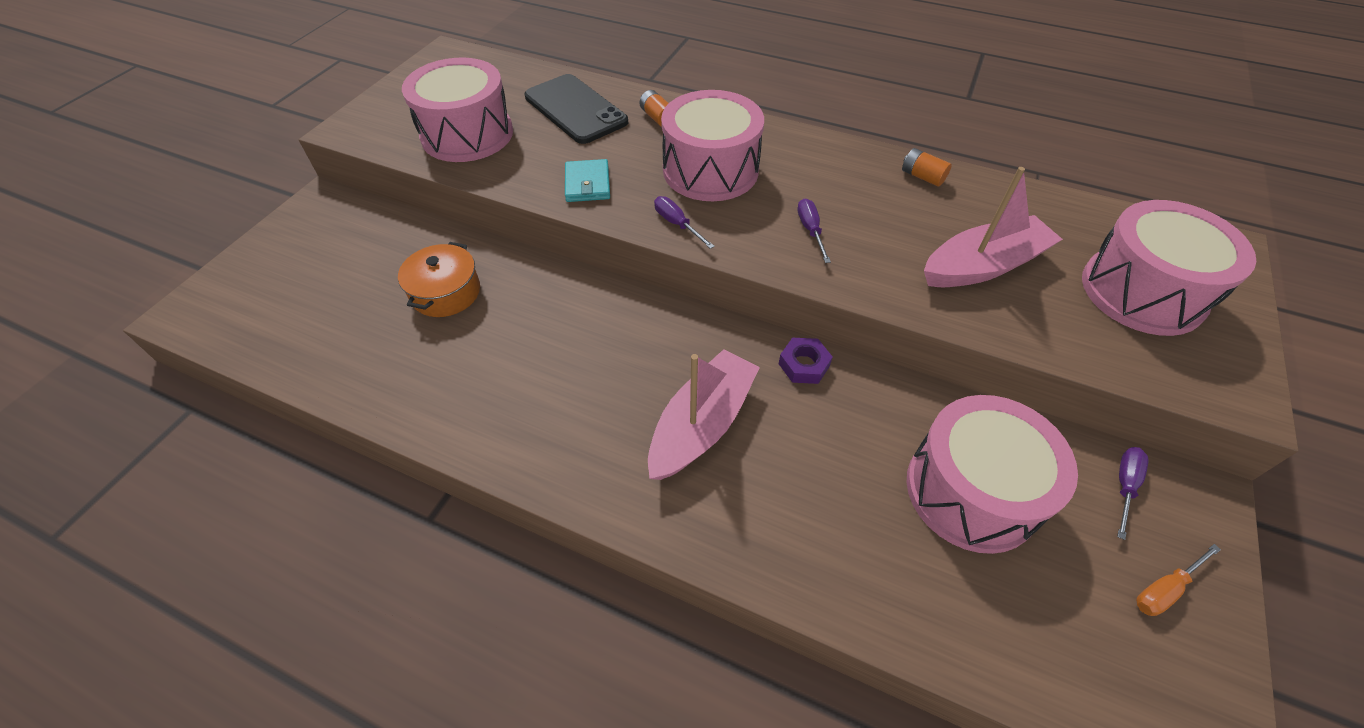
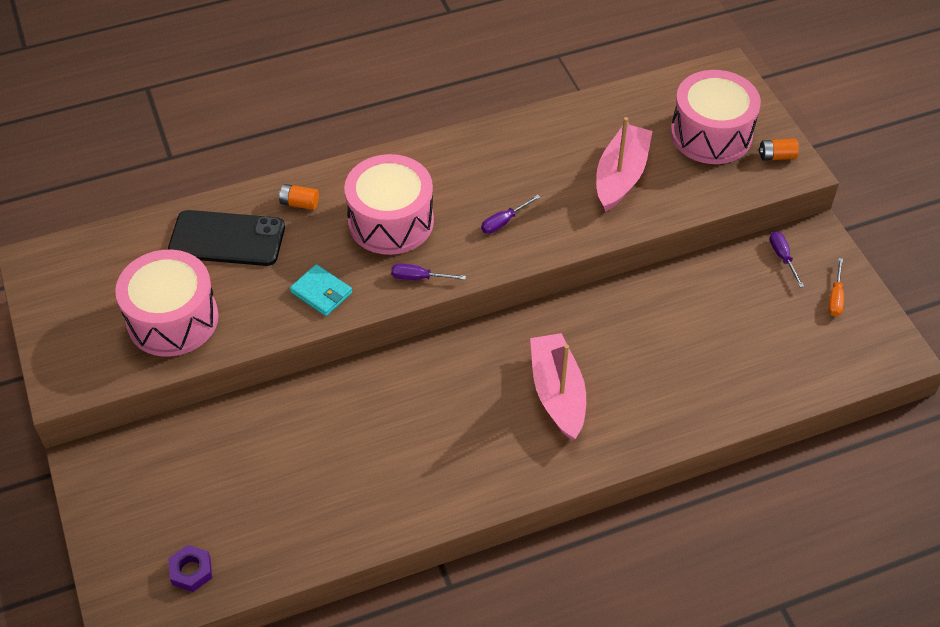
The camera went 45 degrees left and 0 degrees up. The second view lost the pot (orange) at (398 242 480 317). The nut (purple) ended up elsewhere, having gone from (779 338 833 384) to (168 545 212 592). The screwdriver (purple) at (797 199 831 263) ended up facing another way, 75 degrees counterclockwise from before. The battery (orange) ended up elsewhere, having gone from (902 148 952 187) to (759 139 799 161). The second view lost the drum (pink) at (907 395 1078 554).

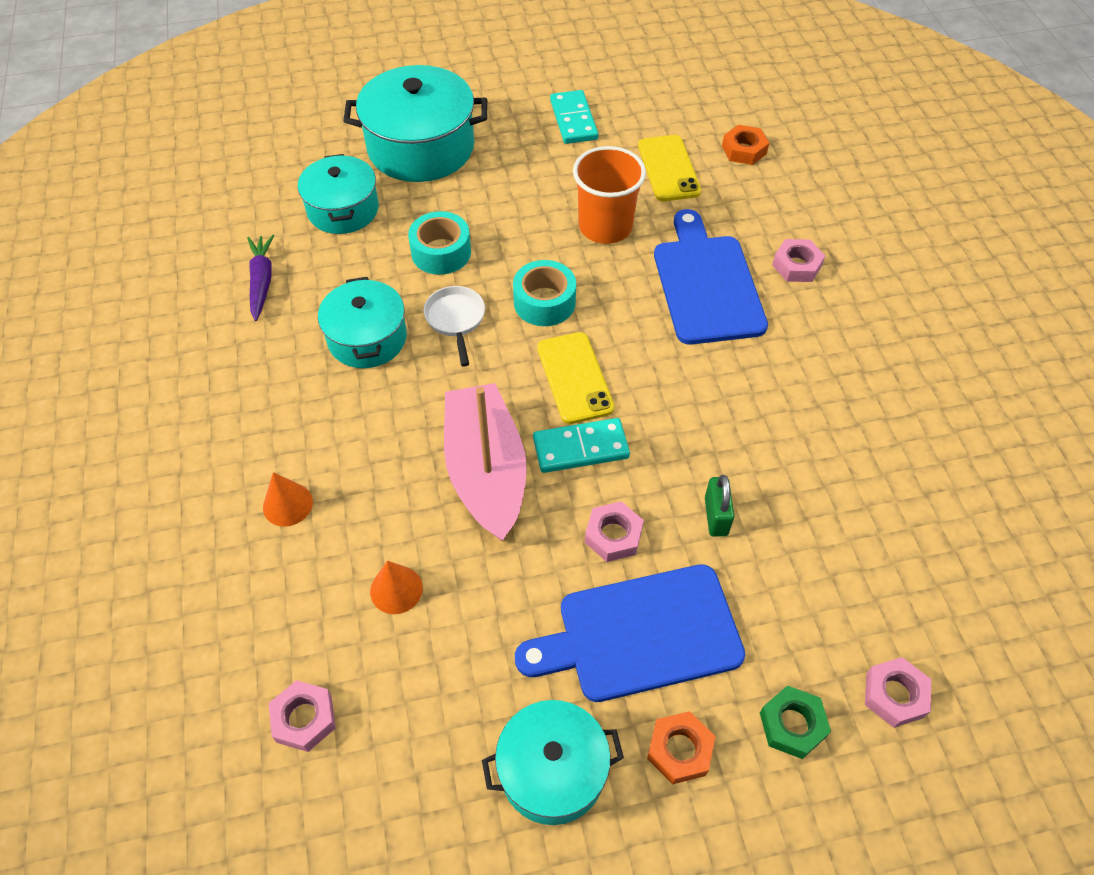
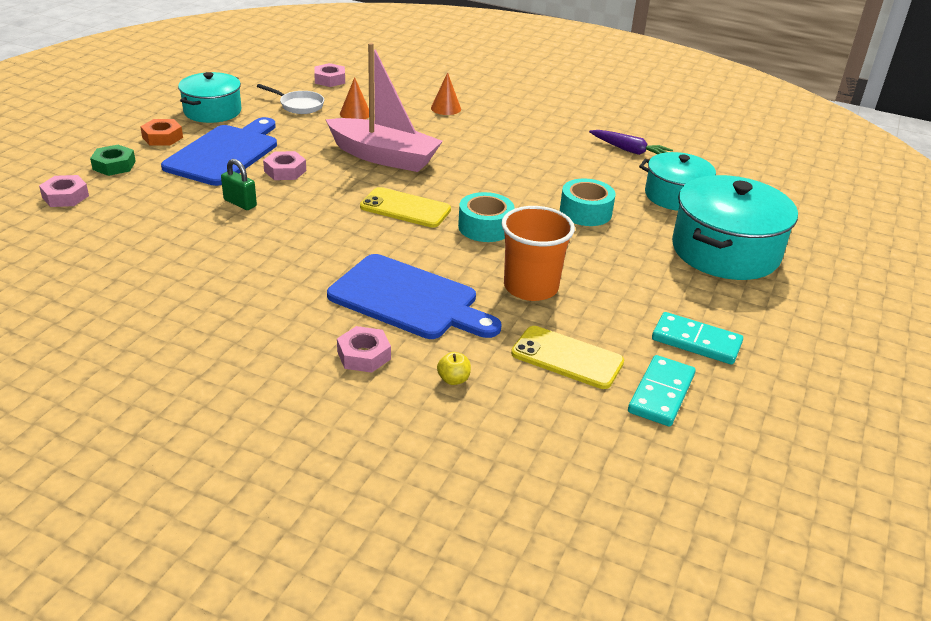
The camera went 125 degrees right and 20 degrees down. The second view lost the pot (turquoise) at (318 277 407 368). The pan (white) ended up elsewhere, having gone from (424 286 485 367) to (257 84 324 114). The domino (turquoise) ended up elsewhere, having gone from (533 418 630 473) to (628 355 696 427). The second view lost the nut (orange) at (722 125 769 165). The second view gained the apple (yellow) at (437 352 471 385).

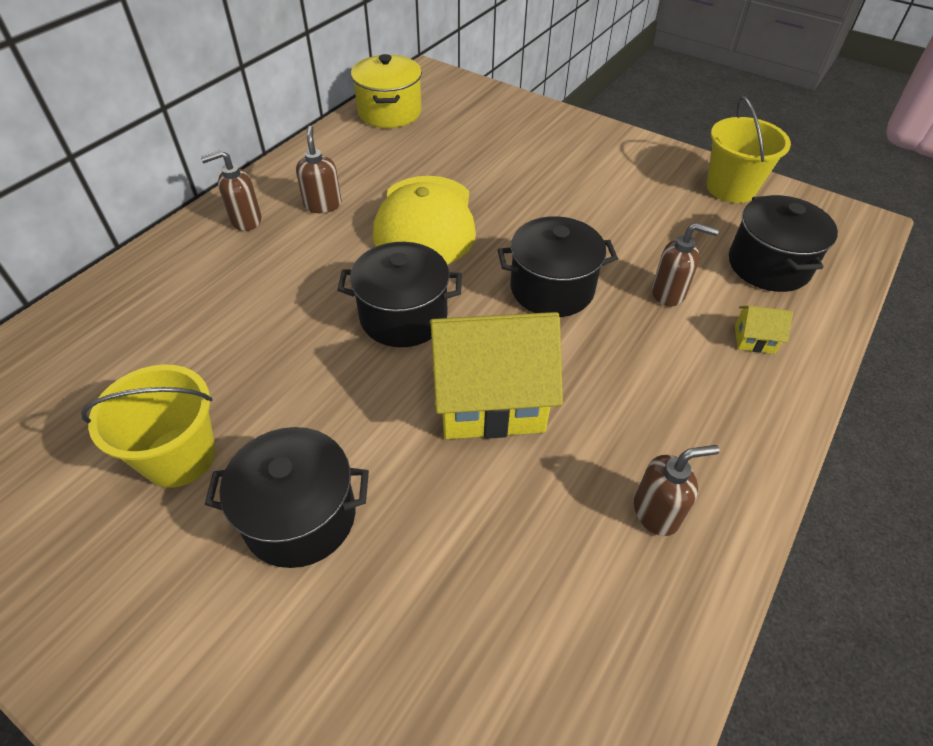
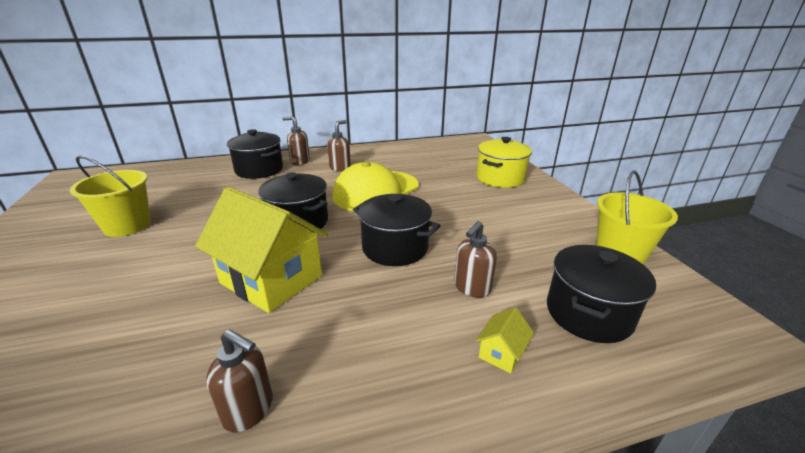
The camera went 40 degrees right and 20 degrees down. The pot (black) ended up elsewhere, having gone from (205 427 369 568) to (227 129 283 179). The pot (yellow) ended up elsewhere, having gone from (351 54 422 128) to (476 137 532 188). The soap dispenser (brown) at (652 223 719 307) ended up facing another way, 75 degrees clockwise from before. The house (yellow) at (735 306 793 354) ended up facing another way, 75 degrees clockwise from before.

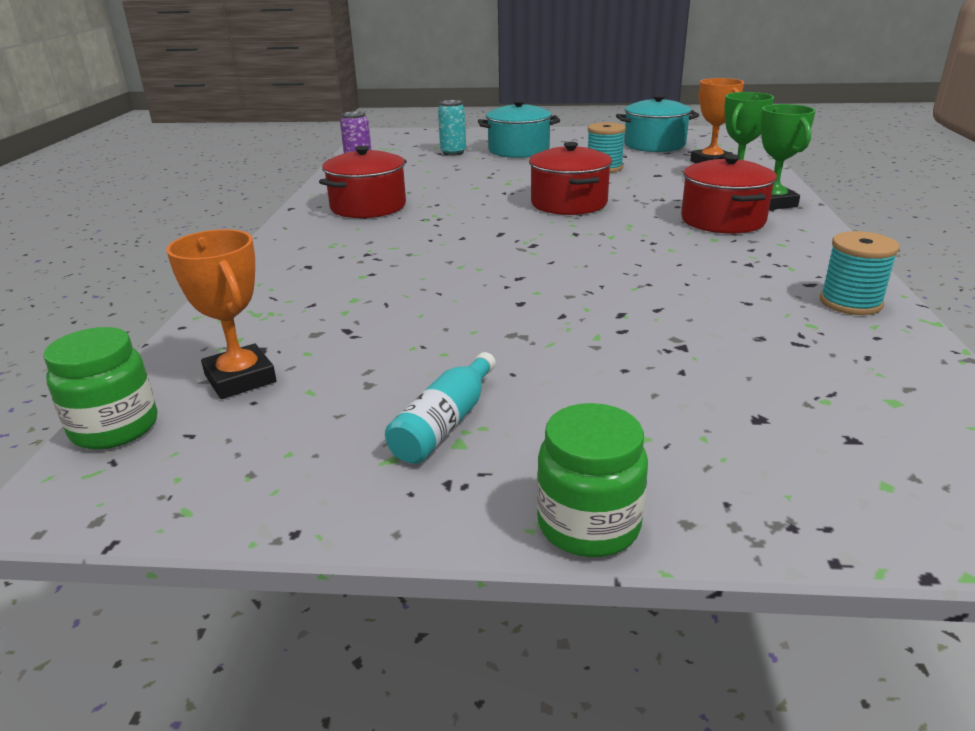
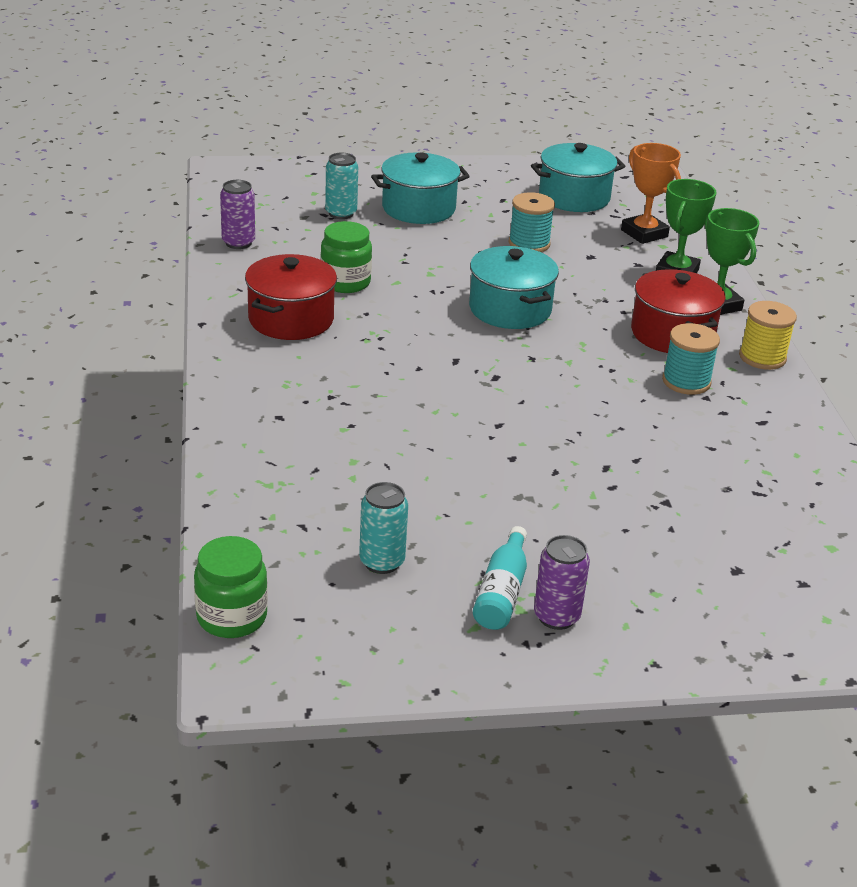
The camera went 15 degrees left and 5 degrees up. The second view lost the trophy (orange) at (166 229 277 399). What was the pot (red) at (529 142 612 215) turned into the pot (turquoise) at (469 246 559 329). The jar (green) ended up elsewhere, having gone from (537 403 648 557) to (320 221 372 293). The spool (turquoise) ended up elsewhere, having gone from (820 231 900 315) to (662 323 720 395). The second view gained the can (turquoise) at (359 482 408 574). The second view gained the can (purple) at (534 535 590 630). The second view gained the spool (yellow) at (739 301 797 370).

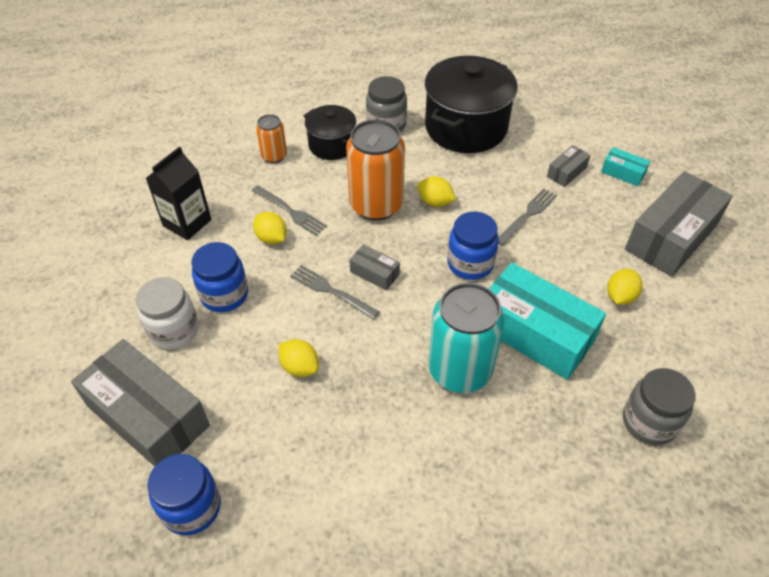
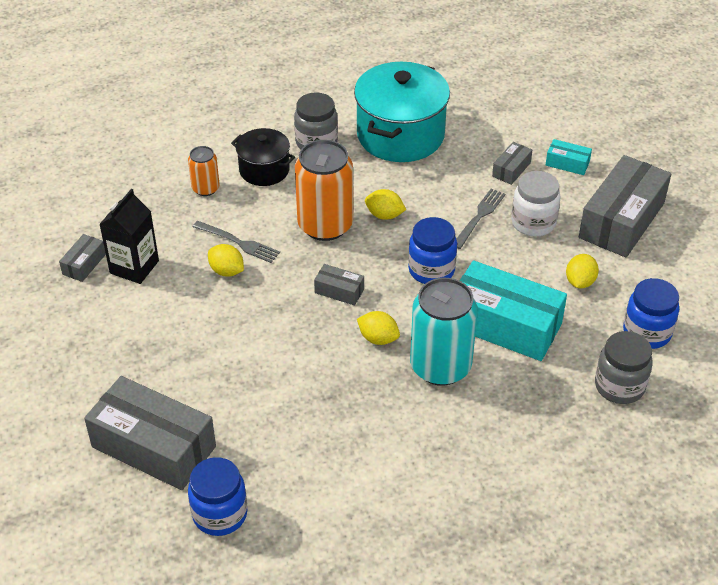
The camera went 10 degrees left and 5 degrees down. The jar (white) ended up elsewhere, having gone from (136 277 198 349) to (511 171 561 236). The jar (blue) ended up elsewhere, having gone from (191 242 248 312) to (623 278 679 349). The lemon (yellow) ended up elsewhere, having gone from (279 339 319 377) to (357 311 400 345). The second view lost the fork (grey) at (290 265 379 319). What was the pot (black) at (425 56 518 153) turned into the pot (turquoise) at (354 62 450 162). The second view gained the box (grey) at (59 234 106 282).

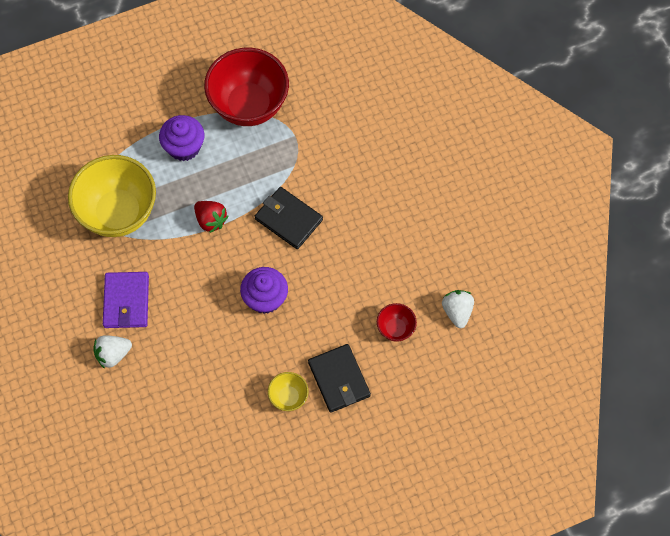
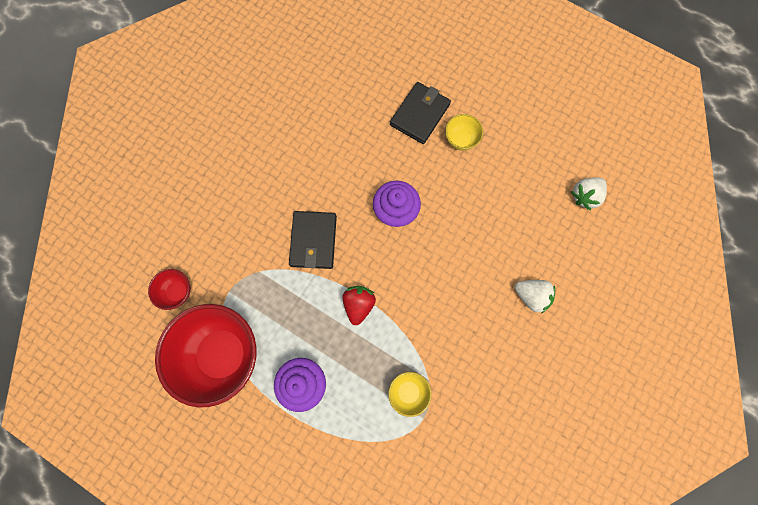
The camera went 125 degrees left and 10 degrees up. The size of the bowl (yellow) at (68 155 156 237) changed by a factor of 0.45. The second view lost the wallet (purple) at (103 272 149 328). The bowl (red) ended up elsewhere, having gone from (377 303 417 342) to (148 269 191 310). The strawberry (white) ended up elsewhere, having gone from (442 290 474 328) to (571 177 607 211).

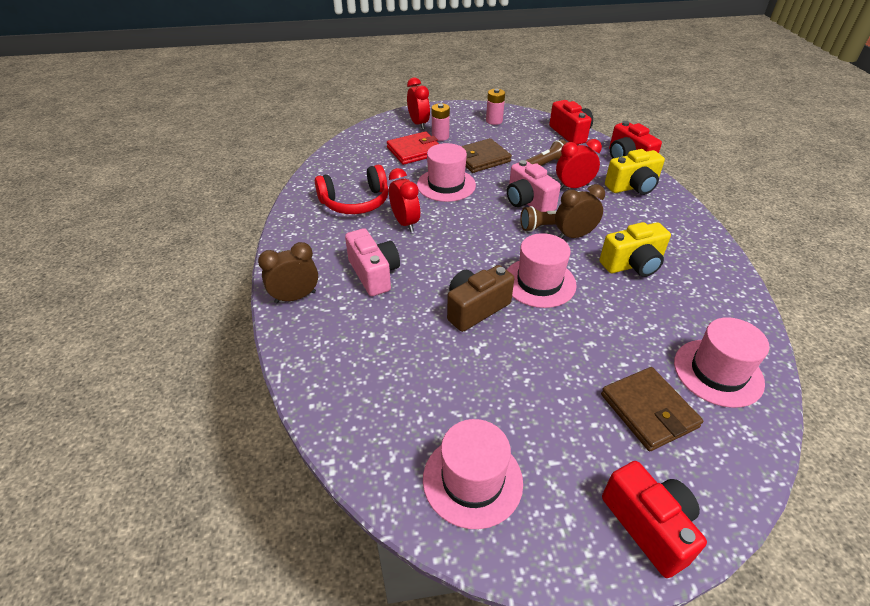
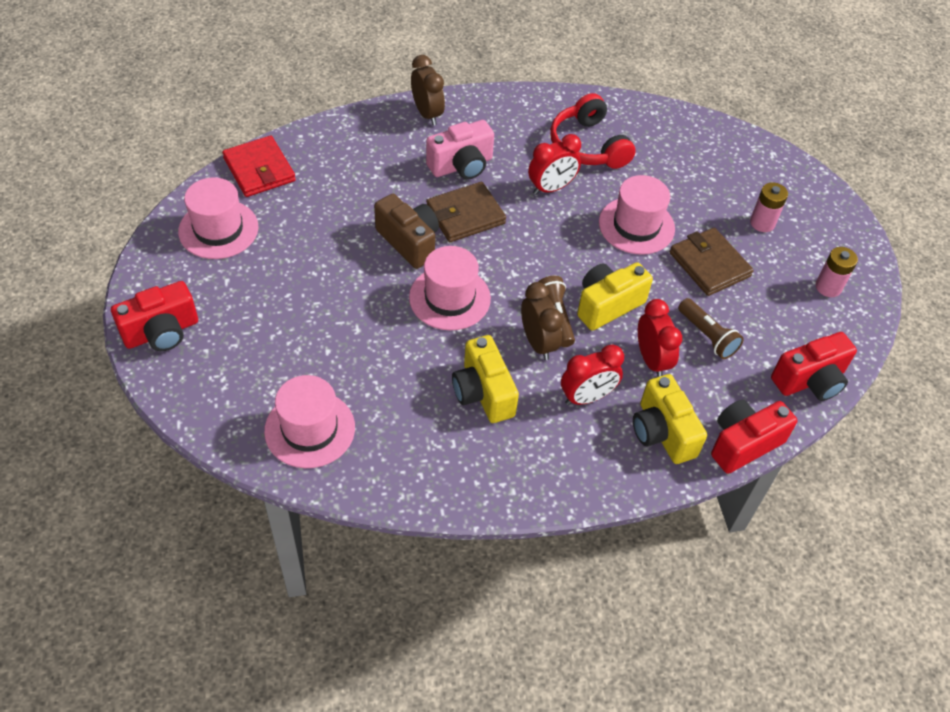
The camera went 85 degrees right and 10 degrees up. The wallet (red) ended up elsewhere, having gone from (387 131 439 165) to (222 135 296 197). The clock (red) ended up elsewhere, having gone from (407 77 430 130) to (561 345 624 405). What was the camera (pink) at (507 160 561 212) turned into the camera (yellow) at (577 262 653 331). The wallet (brown) ended up elsewhere, having gone from (601 367 703 451) to (426 182 506 242).

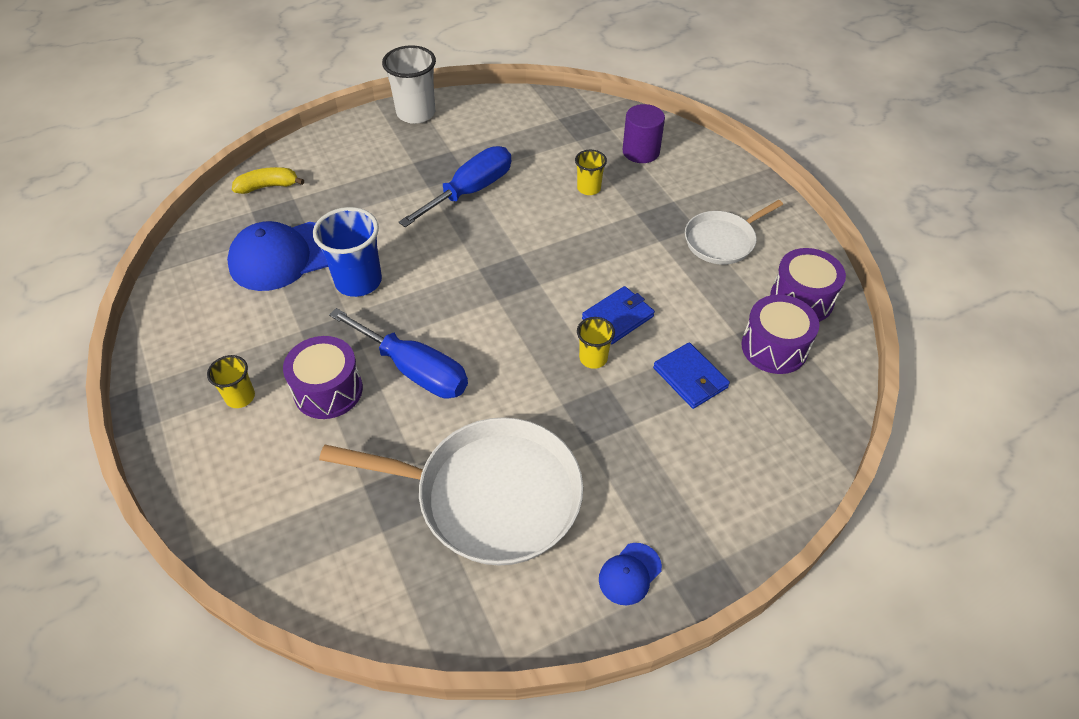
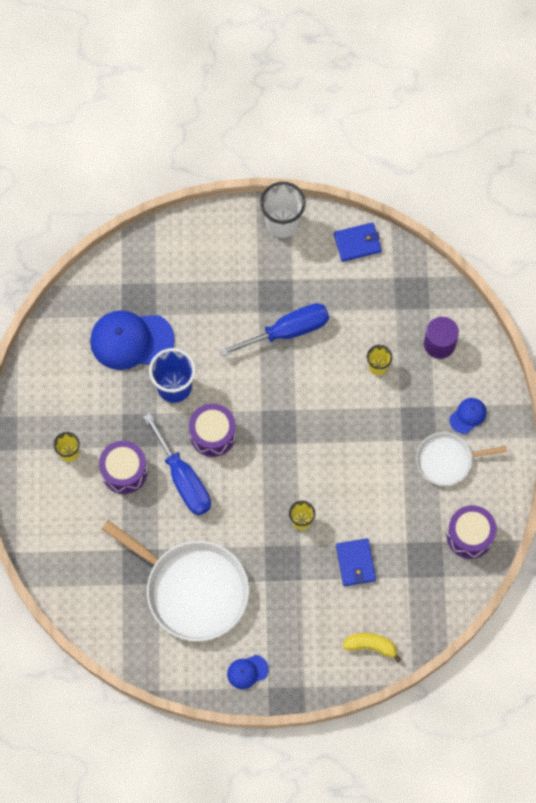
The camera went 25 degrees right and 20 degrees up. The banana (yellow) ended up elsewhere, having gone from (232 167 304 194) to (343 633 401 662). The wallet (blue) ended up elsewhere, having gone from (582 286 655 345) to (334 222 382 262). The drum (purple) ended up elsewhere, having gone from (741 295 819 374) to (189 403 236 457). The second view gained the cap (blue) at (449 398 487 434).

